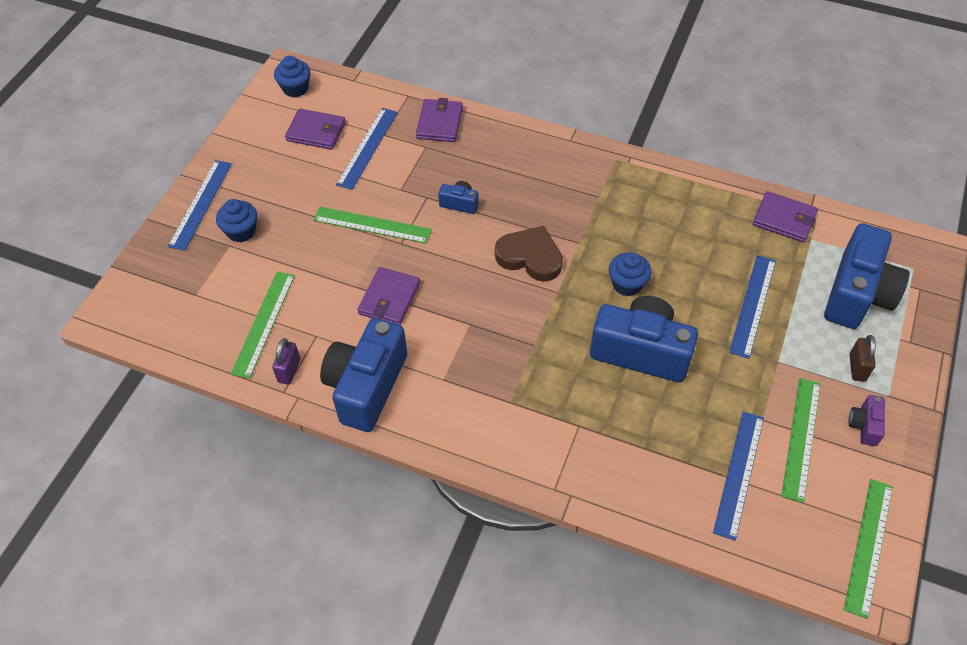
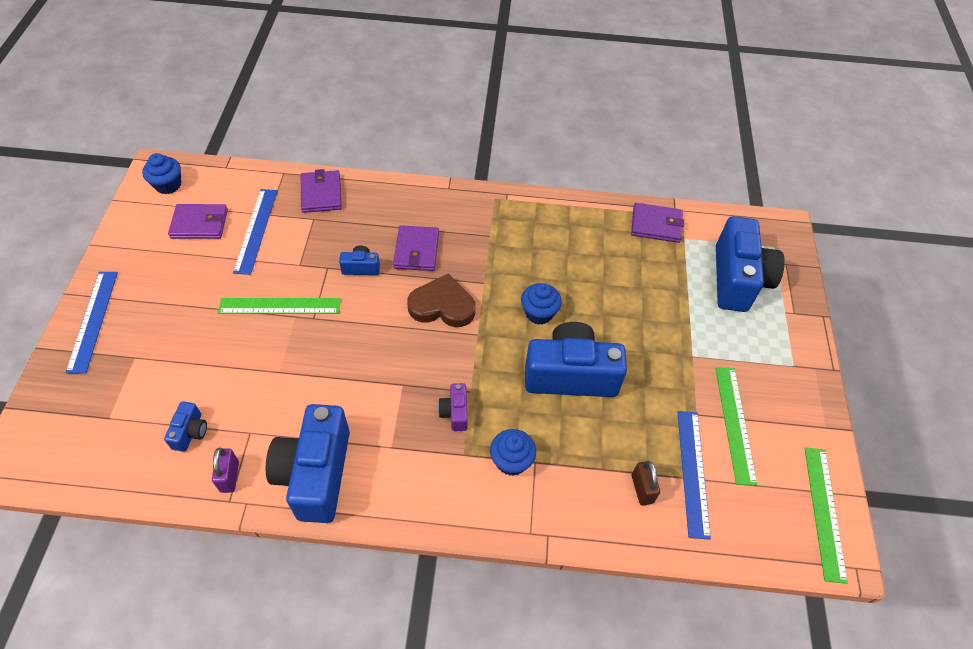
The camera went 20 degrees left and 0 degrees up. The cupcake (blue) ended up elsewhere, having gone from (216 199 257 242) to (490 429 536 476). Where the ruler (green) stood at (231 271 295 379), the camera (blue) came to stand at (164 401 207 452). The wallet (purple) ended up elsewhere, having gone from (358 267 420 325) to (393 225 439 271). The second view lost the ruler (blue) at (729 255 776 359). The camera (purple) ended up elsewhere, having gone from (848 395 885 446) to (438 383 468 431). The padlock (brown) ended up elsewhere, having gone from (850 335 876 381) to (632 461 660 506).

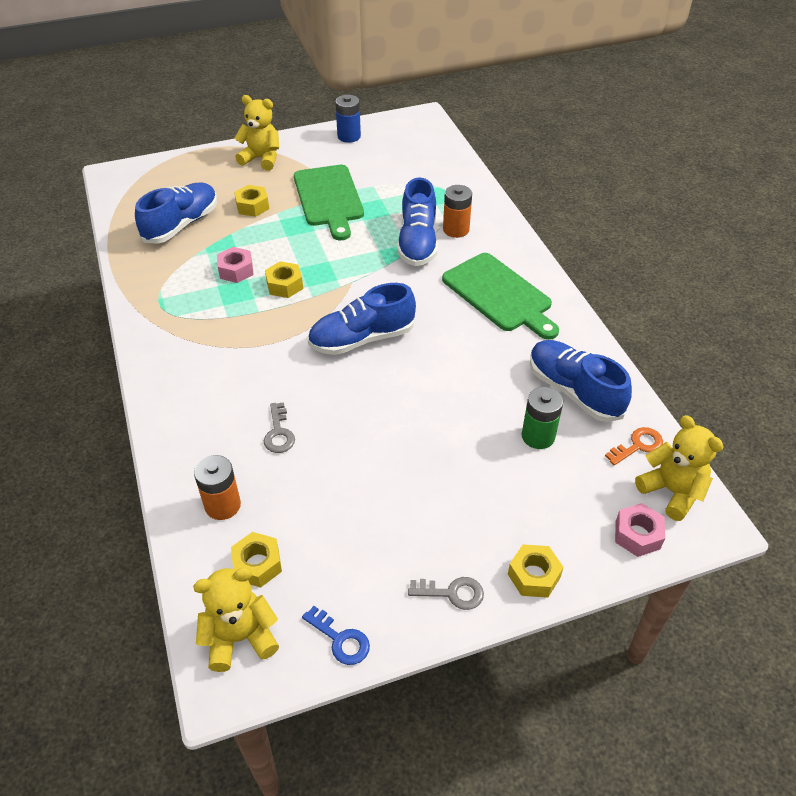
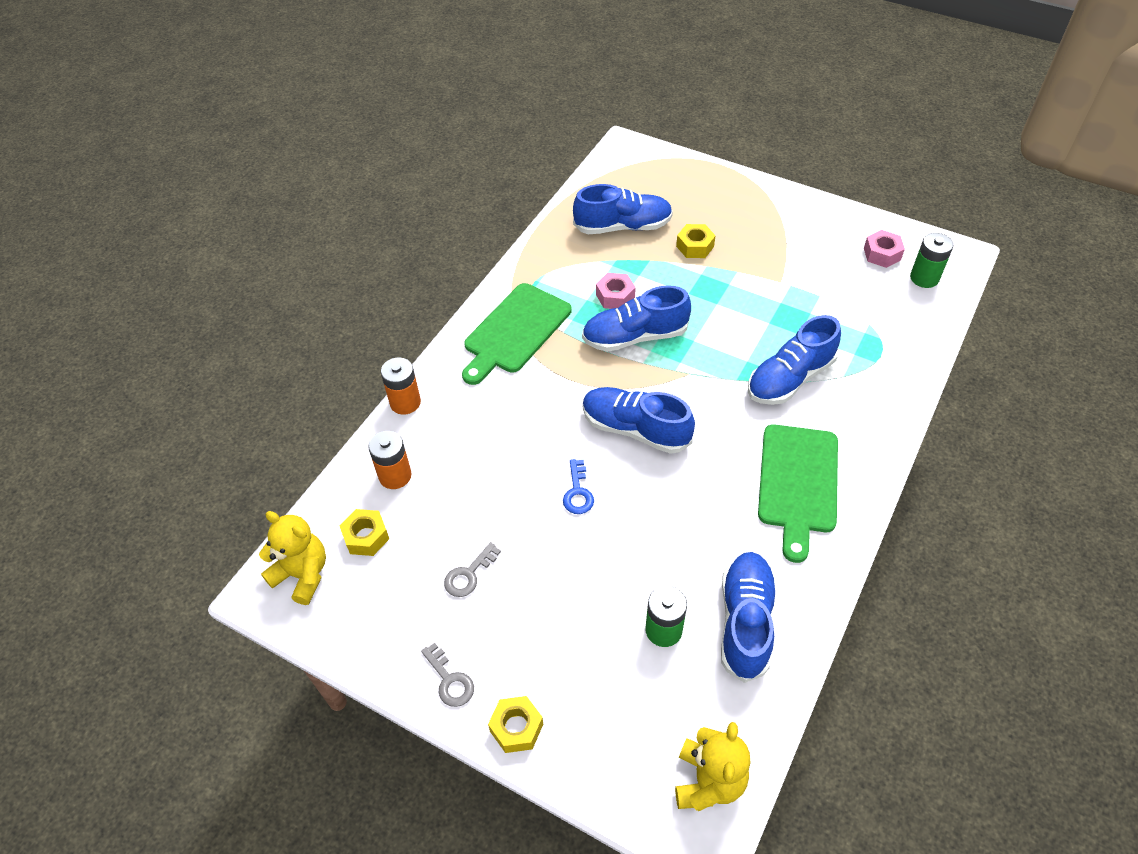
The camera went 50 degrees right and 5 degrees up. The second view lost the teddy bear (yellow) at (234 95 279 171). The key (grey) ended up elsewhere, having gone from (264 402 295 453) to (444 542 501 597). Where the nut (yellow) stood at (265 261 303 298), the shoe (blue) came to stand at (582 285 691 352). The cutting board (green) ended up elsewhere, having gone from (294 165 364 240) to (462 283 572 385). The key (blue) ended up elsewhere, having gone from (302 606 370 665) to (563 459 594 514). The second view lost the battery (blue) at (335 95 361 143). The battery (orange) ended up elsewhere, having gone from (443 185 472 238) to (381 357 421 415). The second view lost the key (orange) at (605 427 663 465). The nut (pink) ended up elsewhere, having gone from (615 503 665 557) to (864 230 905 268). The second view gained the battery (green) at (910 233 953 288).

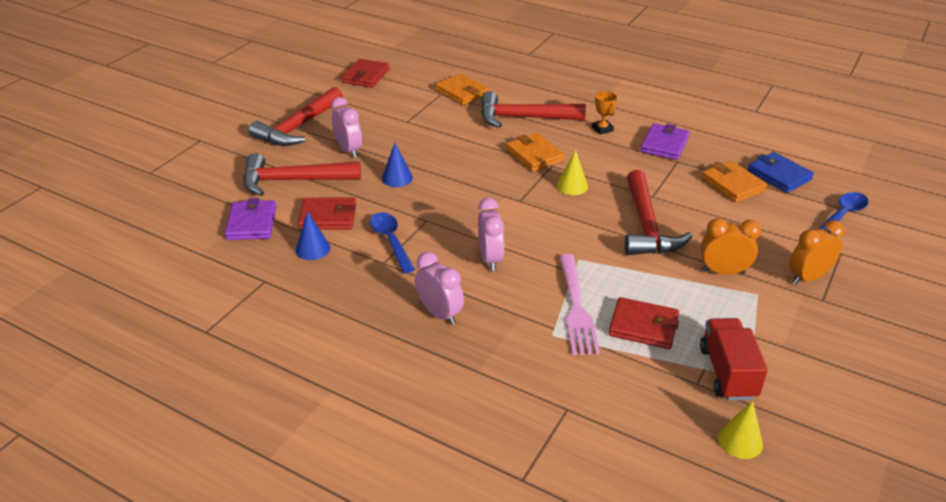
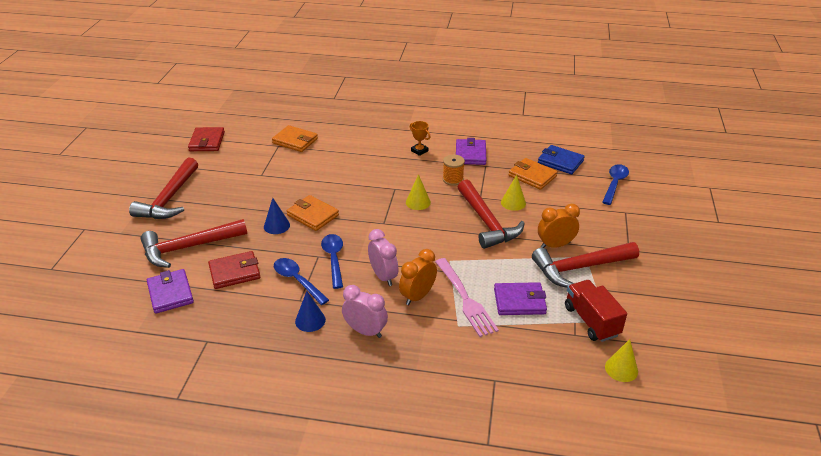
The camera went 20 degrees left and 0 degrees up. The cone (blue) ended up elsewhere, having gone from (296 211 330 260) to (295 291 326 332). The second view lost the clock (pink) at (331 97 362 158). The hammer (red) ended up elsewhere, having gone from (481 91 586 128) to (532 242 639 288). The wallet (orange) ended up elsewhere, having gone from (506 133 564 172) to (287 195 339 231). What was the wallet (red) at (609 297 679 349) turned into the wallet (purple) at (494 282 547 315). The clock (orange) ended up elsewhere, having gone from (789 220 845 285) to (399 249 437 305). The second view gained the spoon (blue) at (321 234 343 289). The second view gained the spool (orange) at (443 155 465 186). The second view gained the cone (yellow) at (501 175 526 211).

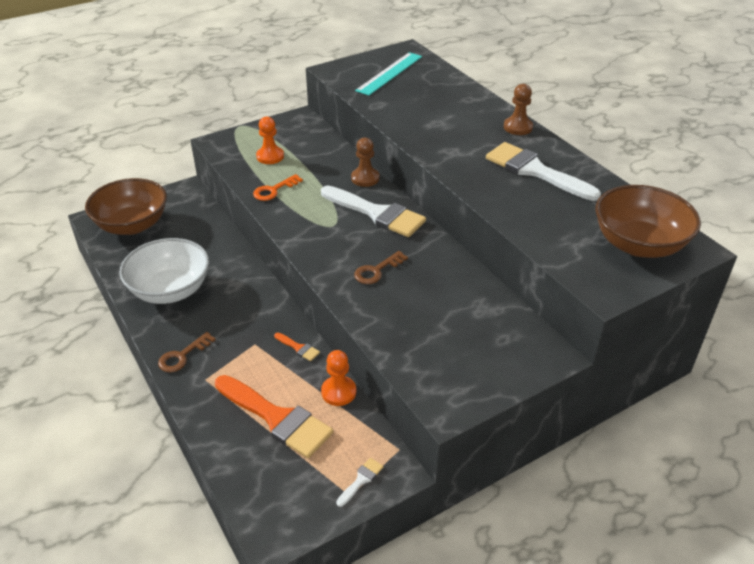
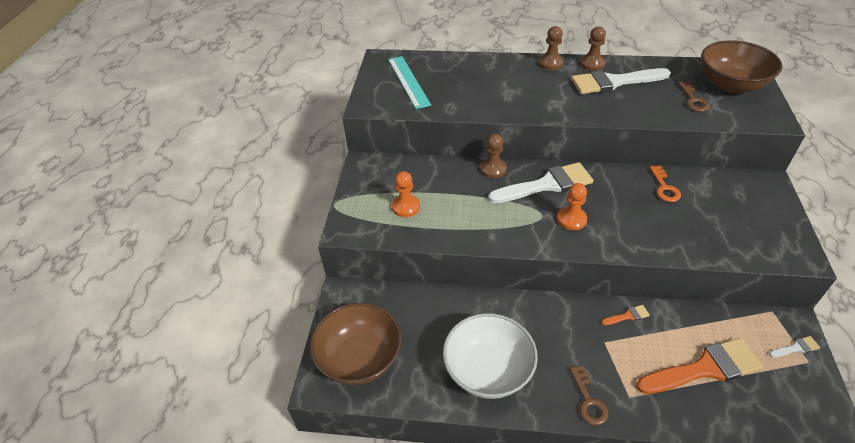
The camera went 50 degrees left and 5 degrees up. The key (orange) ended up elsewhere, having gone from (253 174 303 201) to (649 166 681 202). The pawn (orange) ended up elsewhere, having gone from (321 350 356 406) to (557 183 587 230). The brush (white) at (336 458 384 507) ended up facing another way, 90 degrees clockwise from before. The key (brown) ended up elsewhere, having gone from (354 251 408 284) to (678 82 710 112). The second view gained the pawn (brown) at (580 26 606 71).

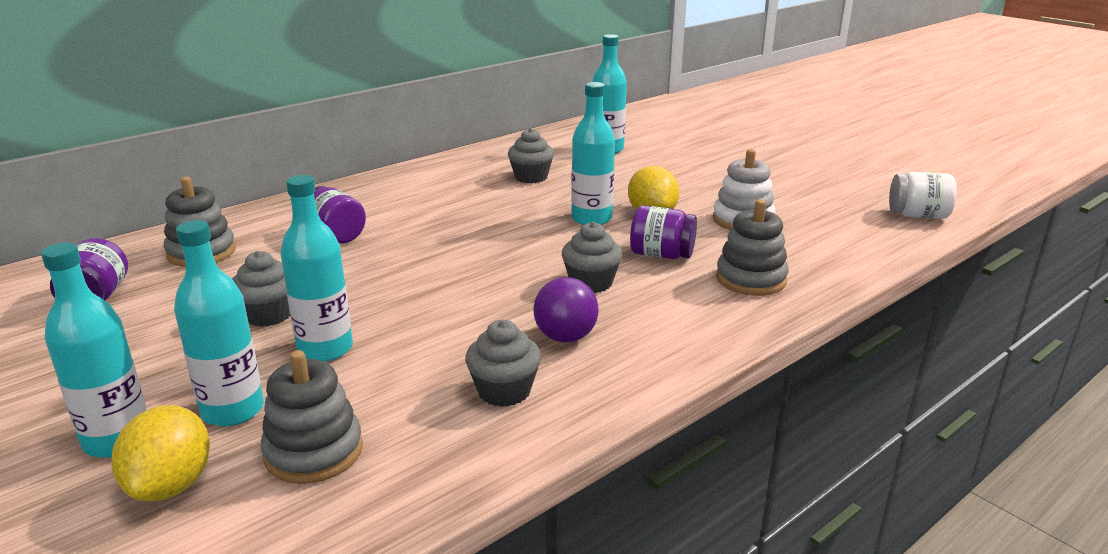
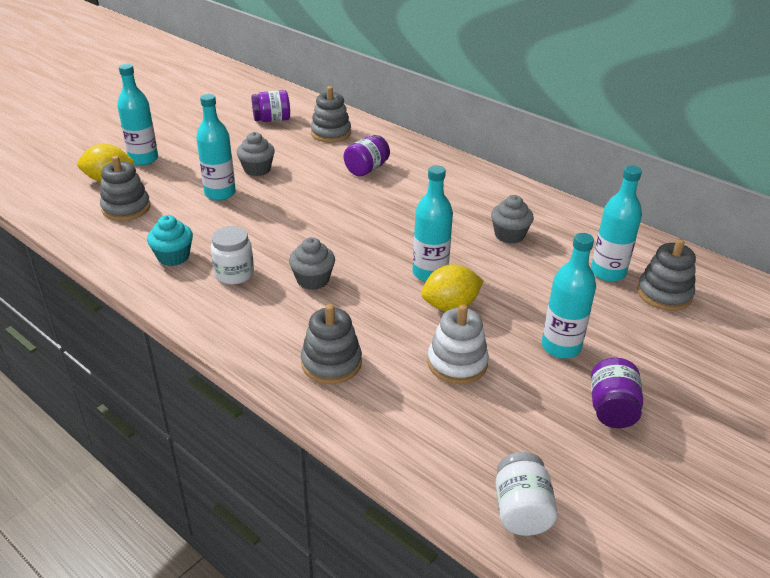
The camera went 80 degrees right and 10 degrees up. The bottle (turquoise) ended up elsewhere, having gone from (174 220 264 426) to (542 233 596 359). What was the cupcake (grey) at (465 320 541 407) turned into the cupcake (turquoise) at (147 215 193 266). Where the ball (purple) stood at (533 277 599 343), the jar (white) came to stand at (211 226 254 285). The jar (purple) ended up elsewhere, having gone from (630 205 697 259) to (591 358 643 428). The second view gained the stacking toy (grey) at (637 238 696 311).

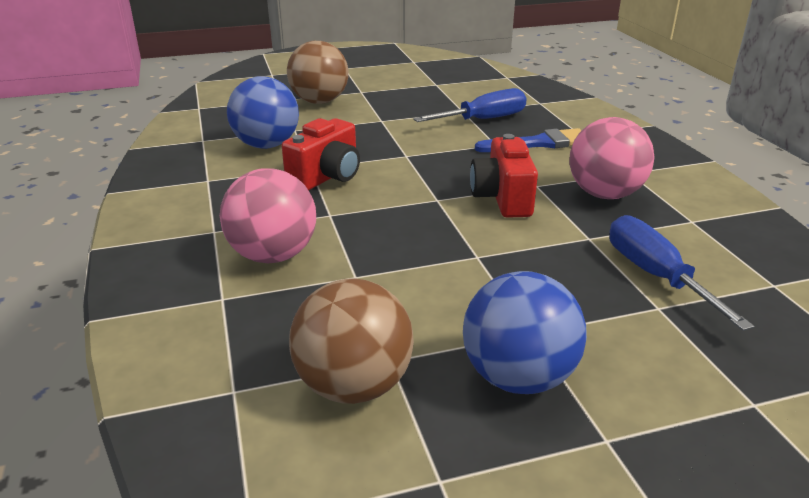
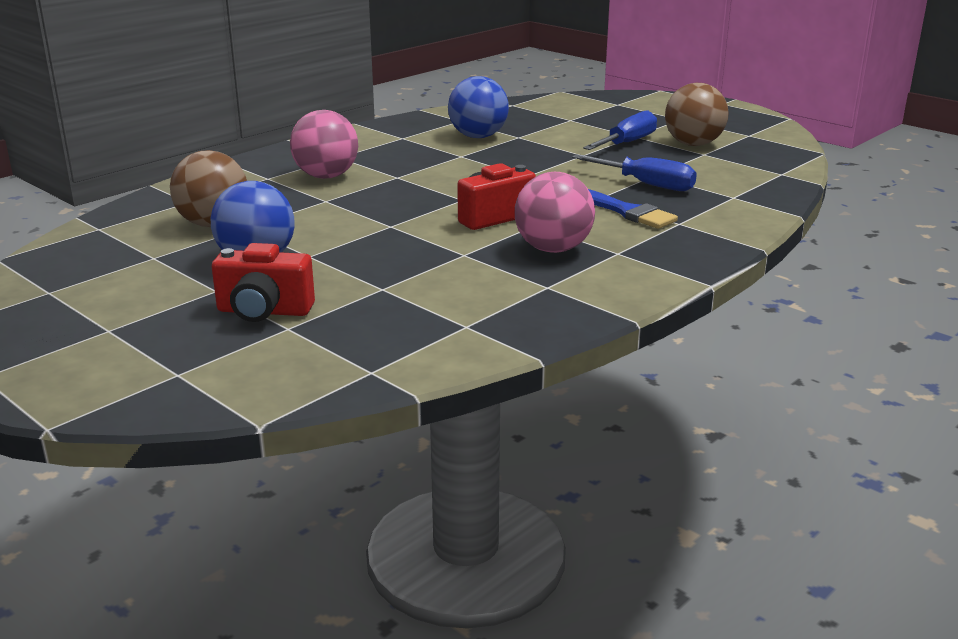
The camera went 60 degrees right and 5 degrees down. The camera (red) ended up elsewhere, having gone from (282 118 360 191) to (212 243 315 322). The ball (brown) ended up elsewhere, having gone from (287 41 349 104) to (665 83 729 146). The screwdriver (blue) ended up elsewhere, having gone from (610 215 754 331) to (583 110 657 150).

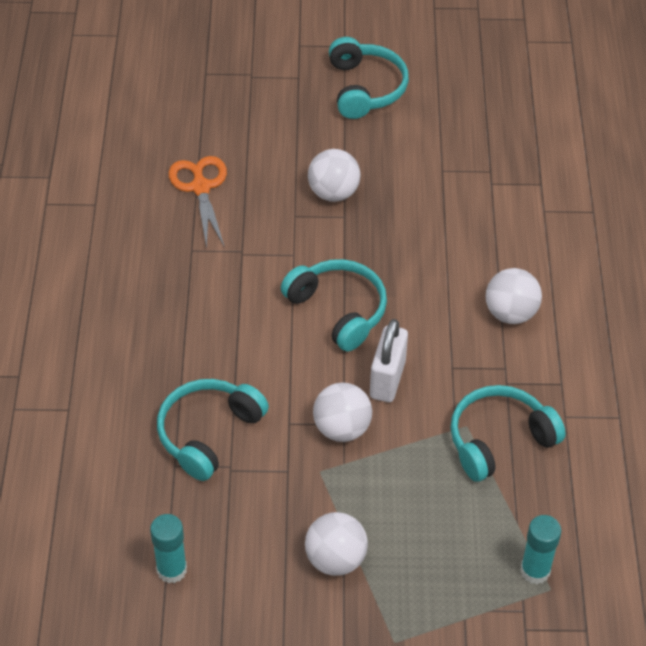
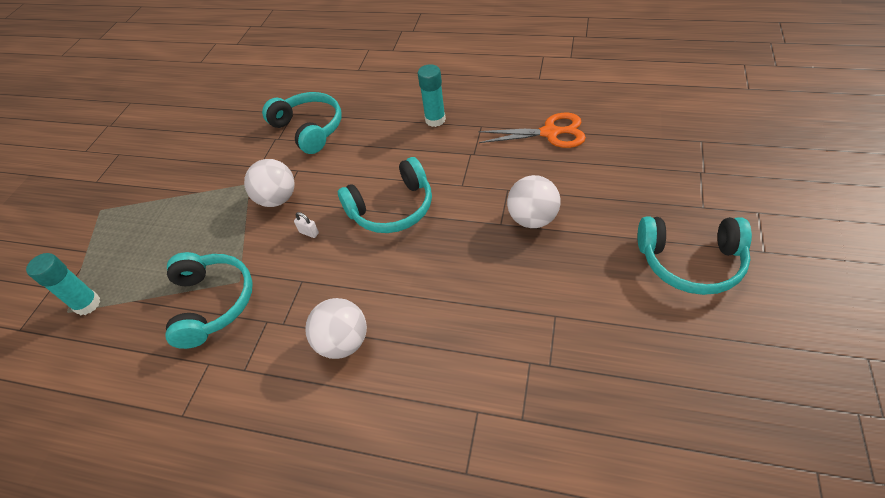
The camera went 110 degrees right and 0 degrees up. The glue stick (turquoise) ended up elsewhere, having gone from (150 514 187 583) to (418 64 446 127). The second view lost the ball (white) at (305 512 368 576). The size of the padlock (white) at (370 319 408 402) changed by a factor of 0.41.

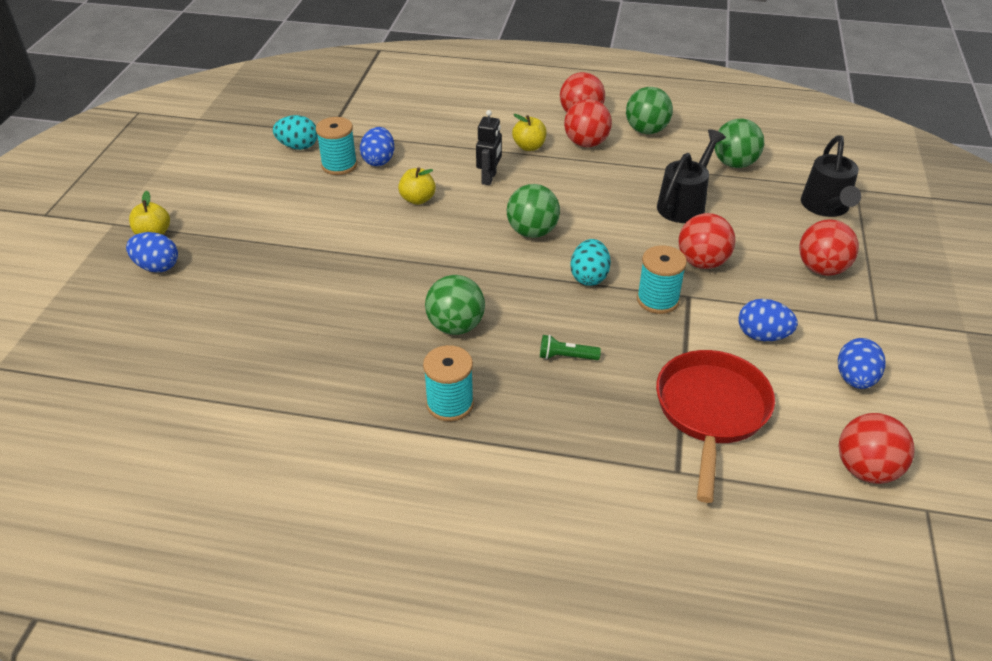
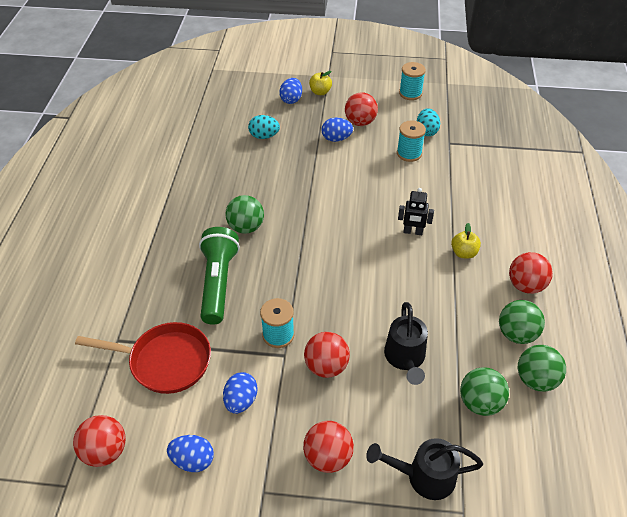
The camera went 85 degrees right and 5 degrees up. The egg (blue) ended up elsewhere, having gone from (360 127 394 166) to (321 118 353 142). The second view lost the apple (yellow) at (398 167 436 205). The spool (turquoise) ended up elsewhere, having gone from (423 345 474 422) to (399 62 426 100). The ball (green) ended up elsewhere, having gone from (507 184 560 238) to (518 345 566 392). The size of the flashlight (green) at (540 335 601 360) changed by a factor of 2.46. The ball (red) ended up elsewhere, having gone from (564 99 612 147) to (345 92 378 126). The egg (turquoise) ended up elsewhere, having gone from (570 239 611 286) to (248 115 280 139). The watering can (black) at (657 129 726 223) ended up facing another way, 60 degrees clockwise from before.

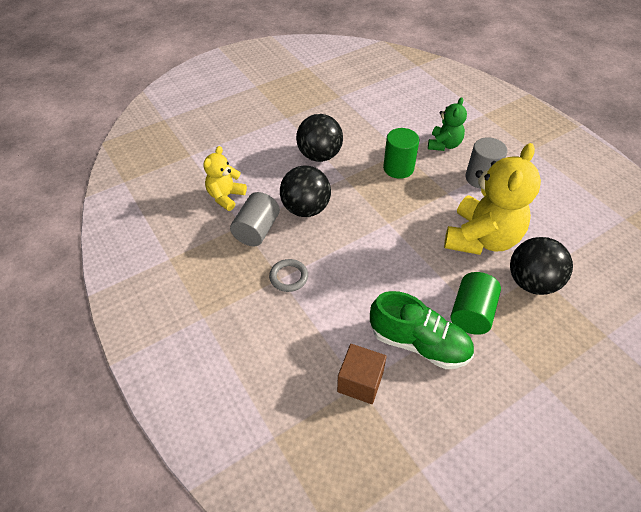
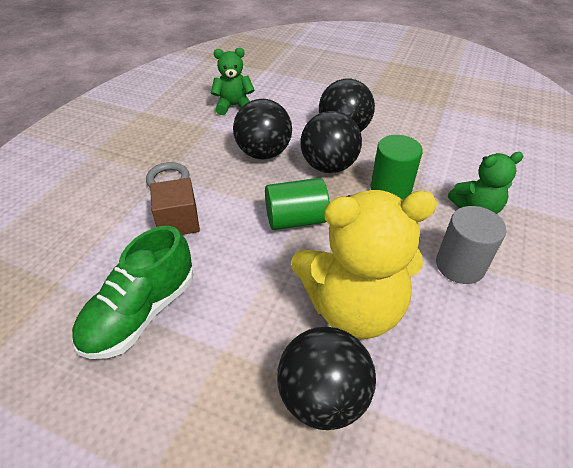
The camera went 55 degrees right and 5 degrees down. What was the teddy bear (yellow) at (203 146 247 211) turned into the teddy bear (green) at (211 48 255 115). The second view lost the cylinder (grey) at (230 192 280 246). The cube (brown) ended up elsewhere, having gone from (337 344 387 404) to (150 178 200 235). The shoe (green) at (370 291 474 369) ended up facing another way, 45 degrees clockwise from before. The cylinder (green) ended up elsewhere, having gone from (450 272 501 335) to (265 178 330 230). The second view gained the ball (black) at (301 111 362 173).

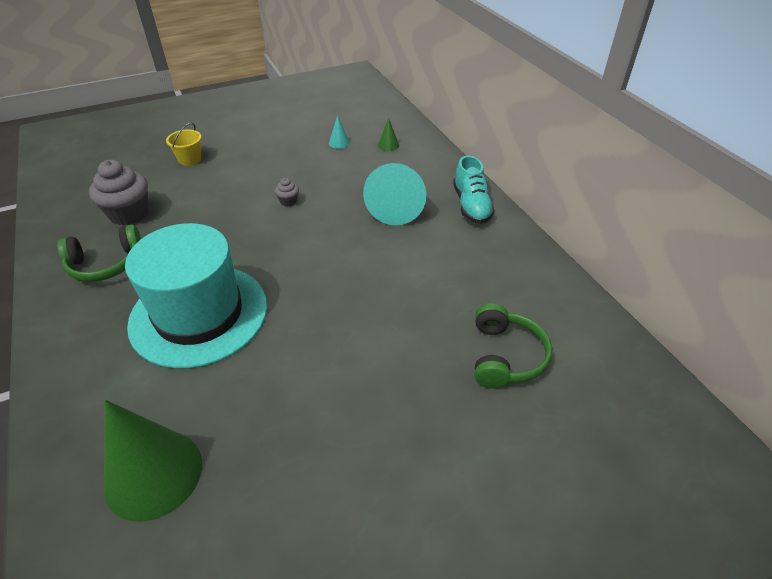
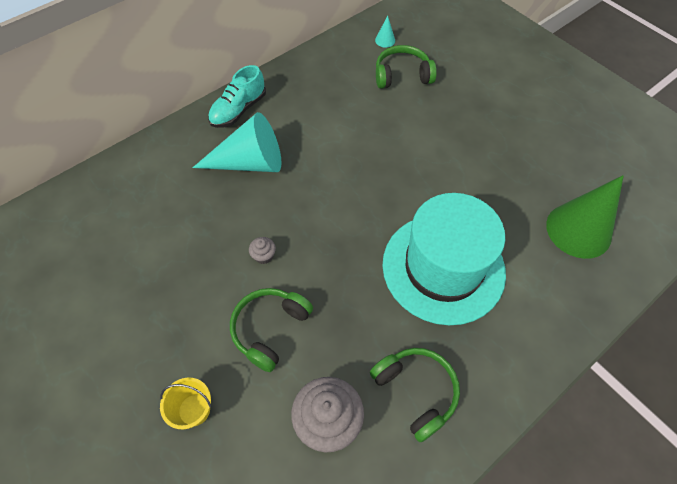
The camera went 105 degrees left and 15 degrees up. The cone (turquoise) ended up elsewhere, having gone from (329 116 350 149) to (375 15 395 48). The second view lost the cone (green) at (378 118 399 151). The shoe (turquoise) at (453 155 494 224) ended up facing another way, 150 degrees clockwise from before. The second view gained the headphones (green) at (230 288 313 372).

